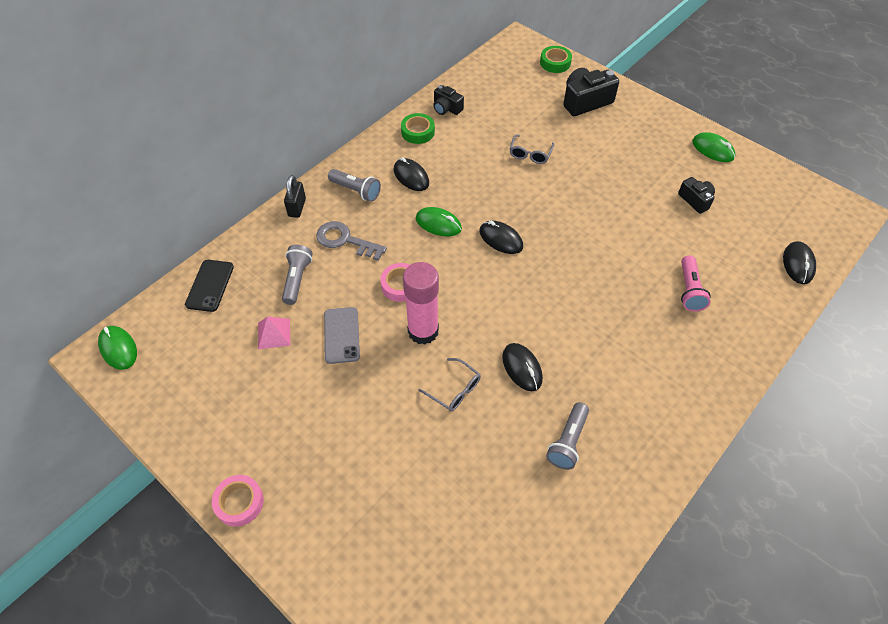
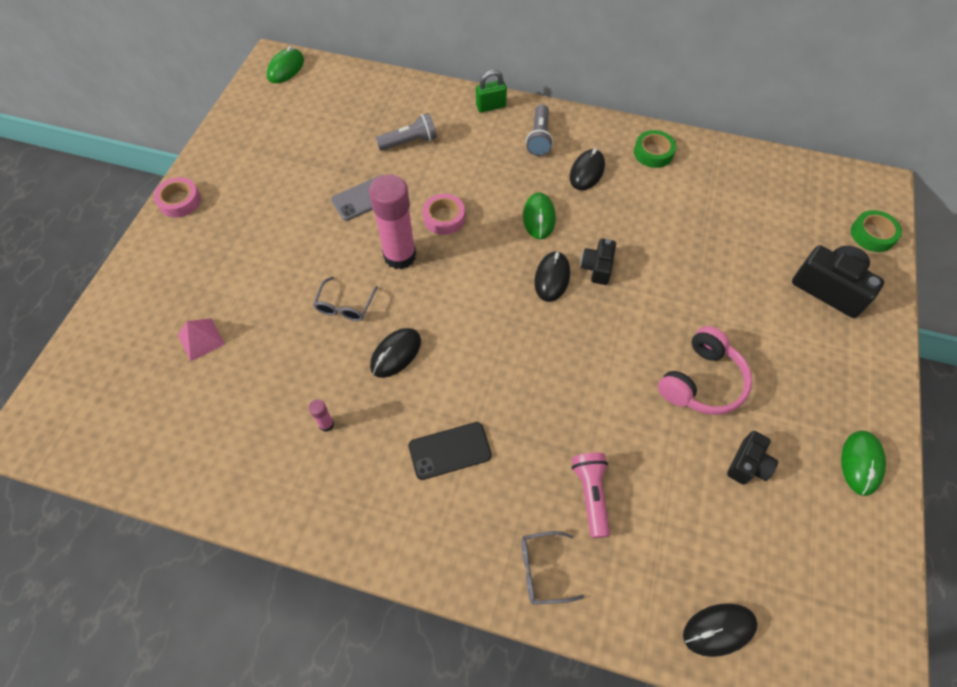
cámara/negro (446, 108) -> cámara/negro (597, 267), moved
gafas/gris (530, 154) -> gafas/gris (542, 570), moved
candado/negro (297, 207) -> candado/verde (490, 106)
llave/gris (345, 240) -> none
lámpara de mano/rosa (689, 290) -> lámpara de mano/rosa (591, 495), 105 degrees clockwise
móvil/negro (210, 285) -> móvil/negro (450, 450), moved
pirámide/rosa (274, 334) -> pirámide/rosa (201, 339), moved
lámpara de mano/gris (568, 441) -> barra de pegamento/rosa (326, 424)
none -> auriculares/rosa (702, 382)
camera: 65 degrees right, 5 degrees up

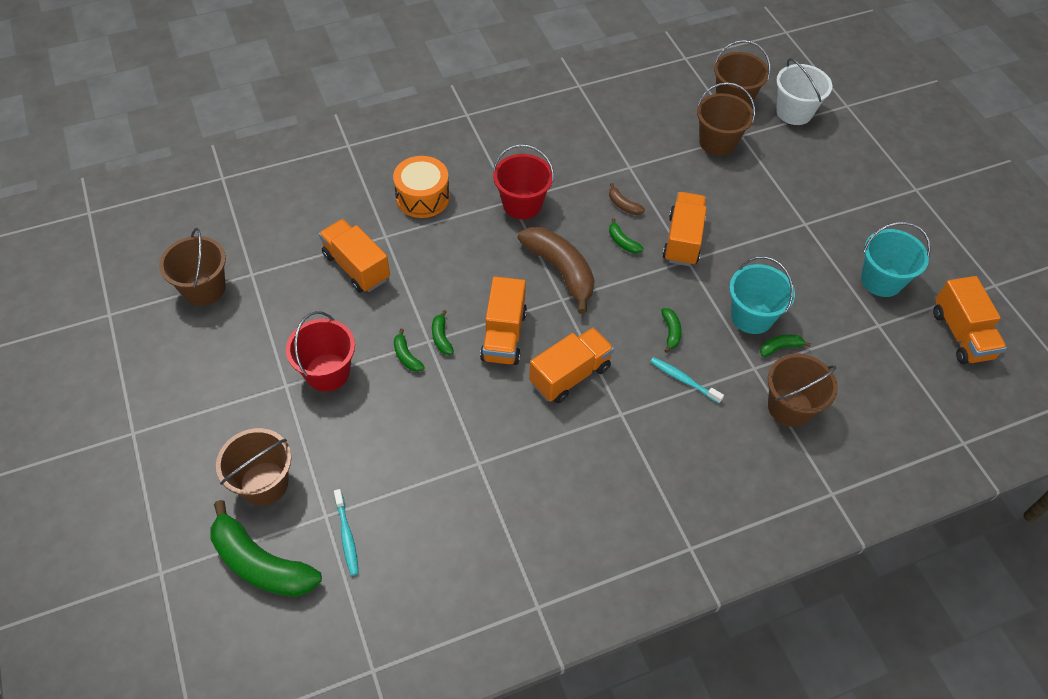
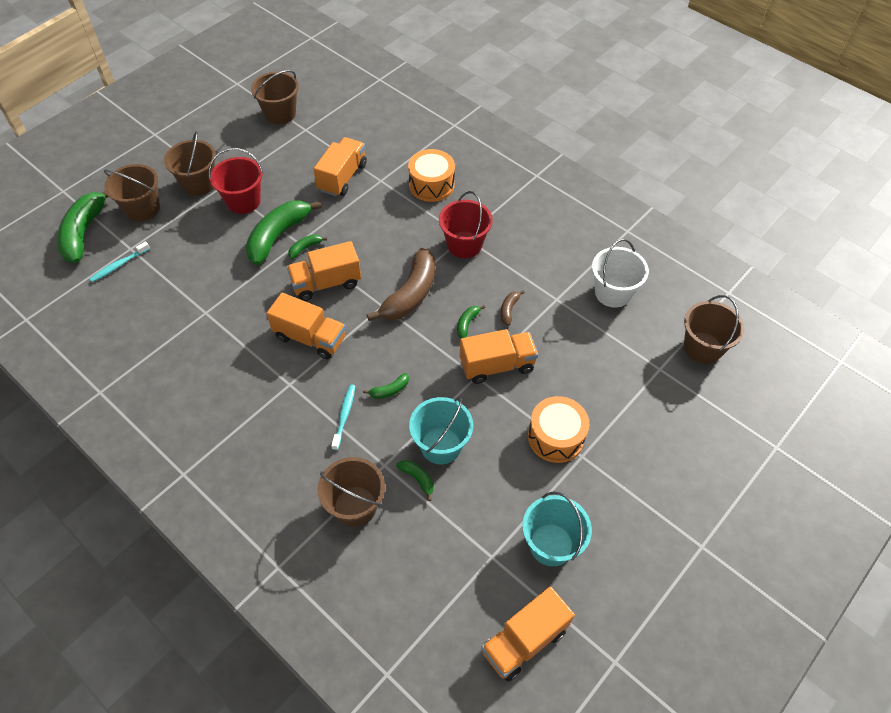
balde/blanco (794, 112) -> balde/blanco (613, 293), moved
balde/marrón (717, 142) -> balde/marrón (198, 183), moved
plátano/verde (406, 356) -> plátano/verde (278, 236), x2.28
none -> tambor/naranja (556, 437)
camera: 65 degrees right, 0 degrees up

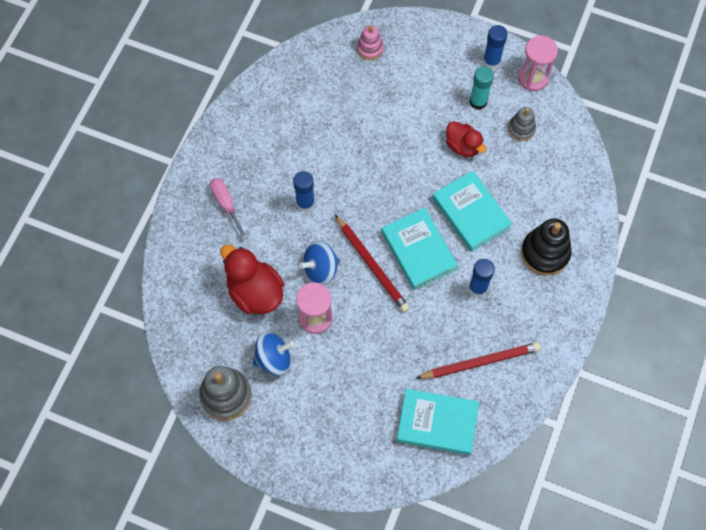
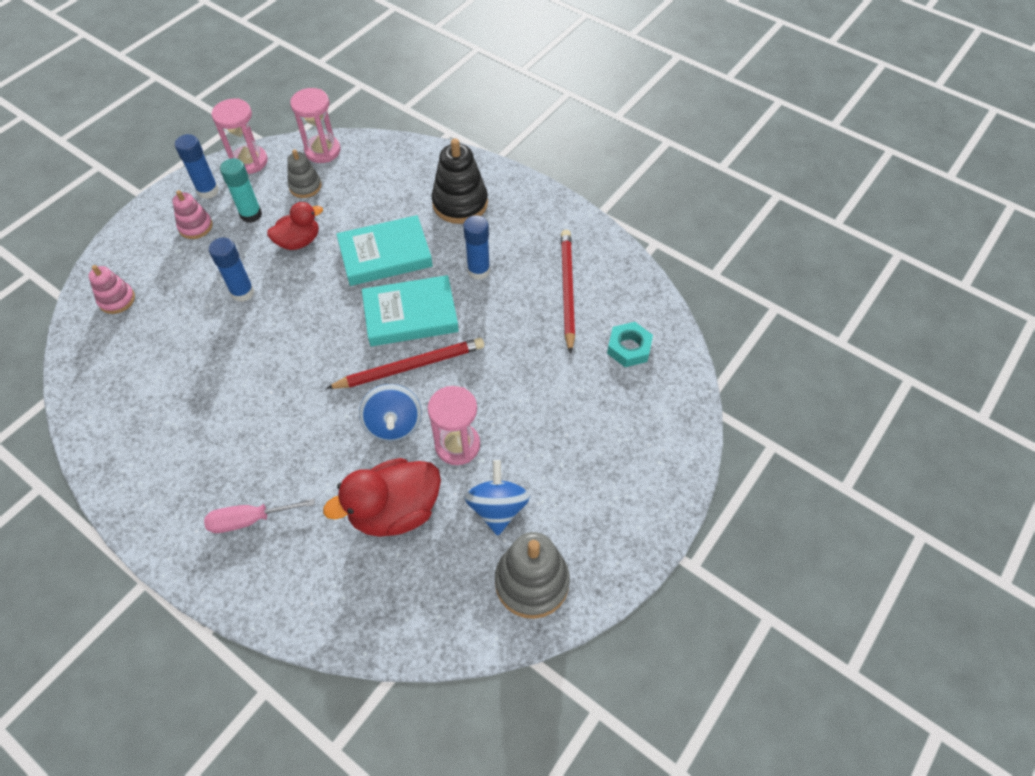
barra de pegamento/azul (305, 203) -> barra de pegamento/azul (242, 292), moved
libro/turquesa (437, 423) -> tuerca/turquesa (629, 348)
none -> reloj de arena/rosa (322, 151)
none -> juguete apilable/rosa (195, 226)
camera: 75 degrees left, 10 degrees down

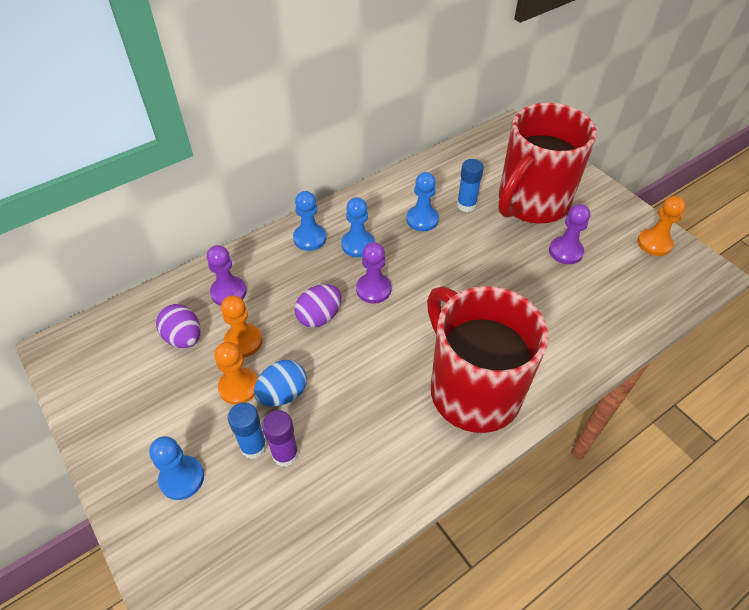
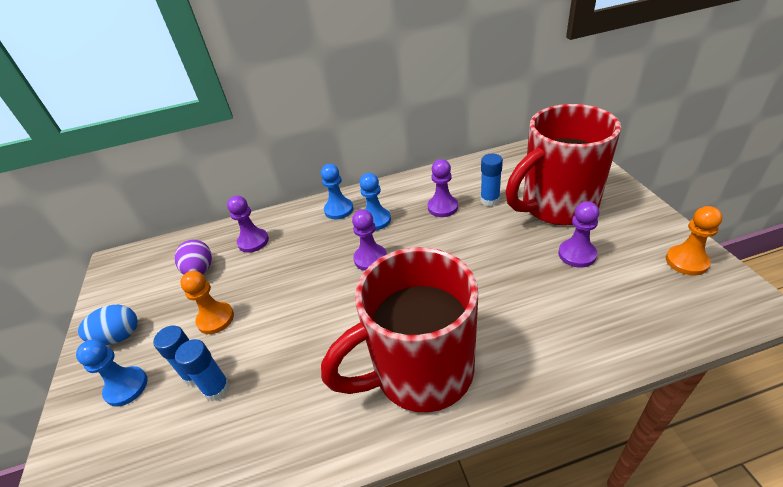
peón/azul (422, 219) -> peón/morado (442, 207)
huevo/morado (319, 316) -> none
taza/rojo (472, 389) -> taza/rojo (420, 371), 105 degrees counterclockwise
peón/naranja (243, 341) -> none
huevo/azul (283, 394) -> huevo/azul (119, 336), moved
barra de pegamento/morado (285, 454) -> barra de pegamento/azul (217, 389)
camera: 25 degrees right, 10 degrees down

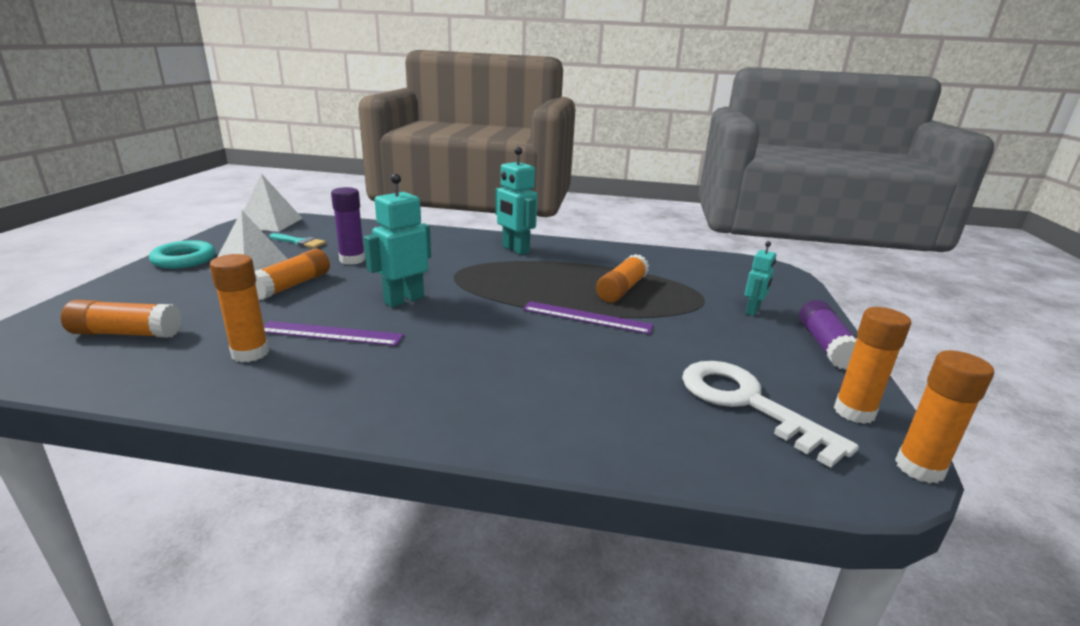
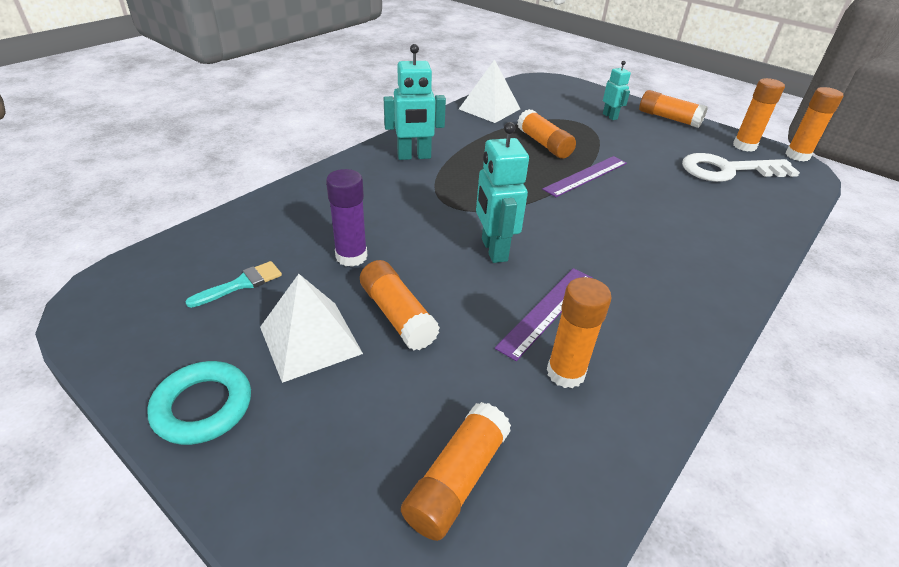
pirámide/blanco (270, 222) -> pirámide/blanco (489, 109), moved
barra de pegamento/morado (825, 346) -> barra de pegamento/naranja (669, 118)
camera: 60 degrees left, 15 degrees up

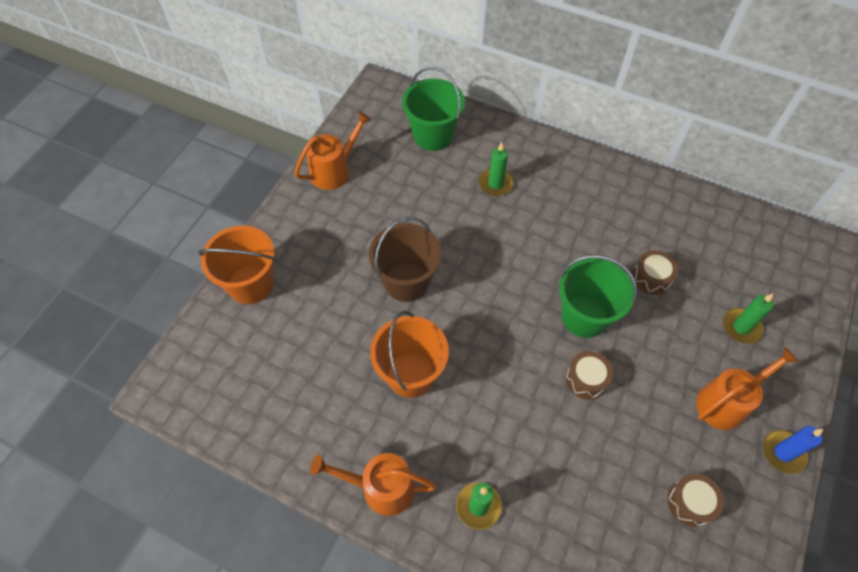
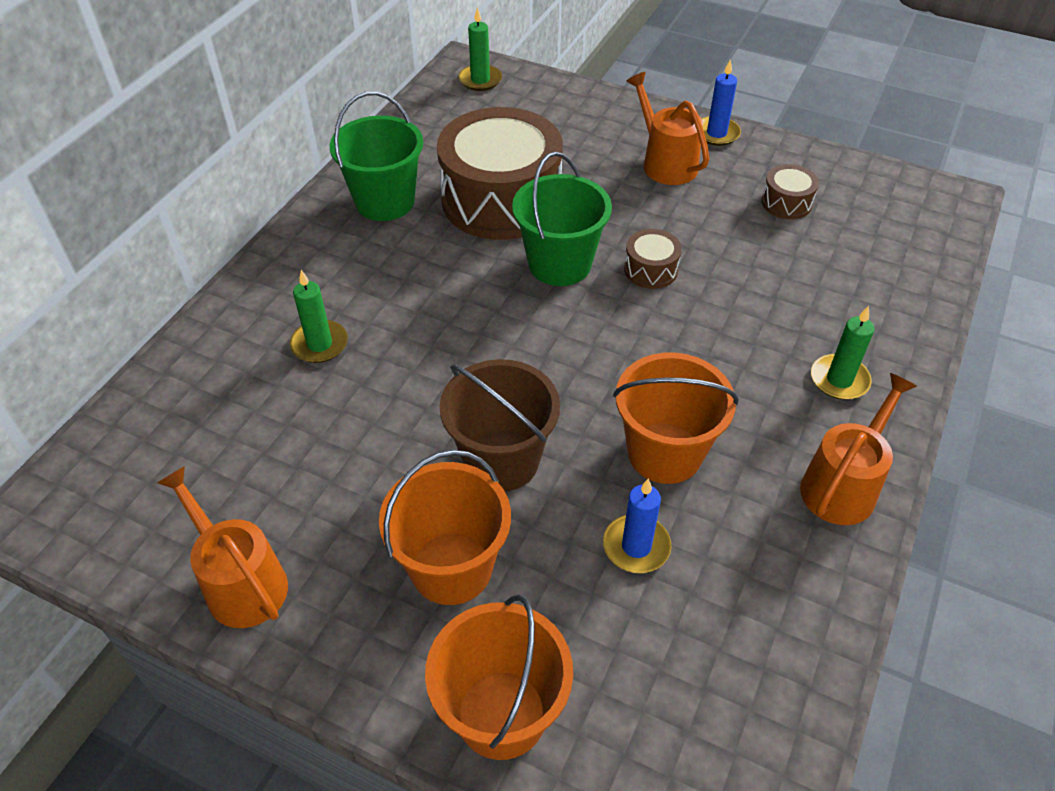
balde/verde (433, 135) -> balde/verde (385, 201), moved
tambor/marrón (651, 278) -> tambor/marrón (501, 200), x2.38
vela/verde (741, 327) -> vela/verde (480, 80), moved
regadera/naranja (381, 488) -> regadera/naranja (842, 485), 150 degrees counterclockwise
none -> balde/naranja (451, 568)
none -> vela/azul (636, 546)
camera: 90 degrees left, 10 degrees down

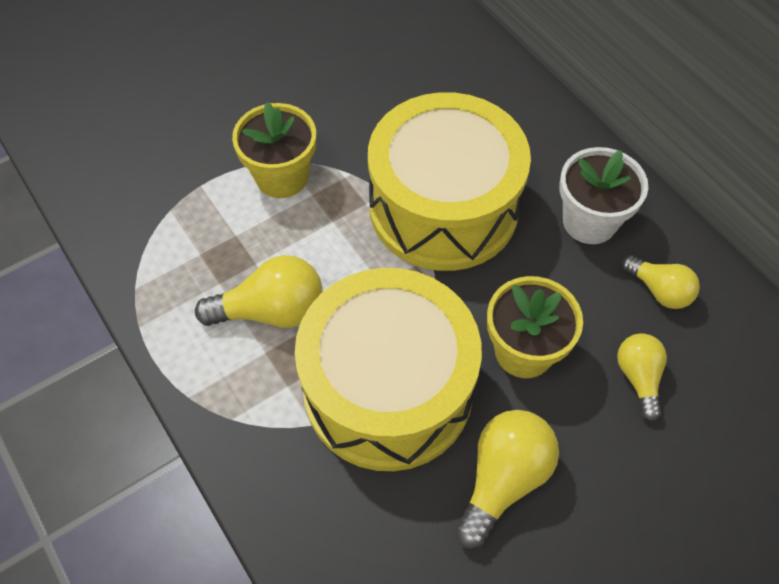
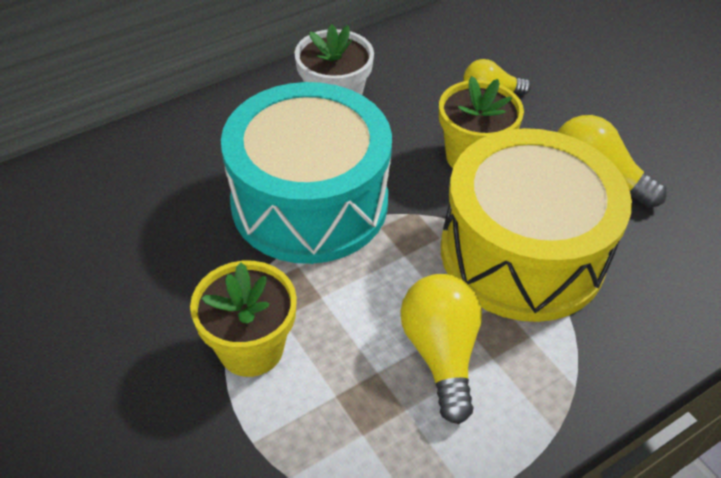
tambor/amarillo (443, 207) -> tambor/turquesa (309, 202)
bombilla/amarillo (659, 290) -> none
camera: 90 degrees left, 10 degrees down

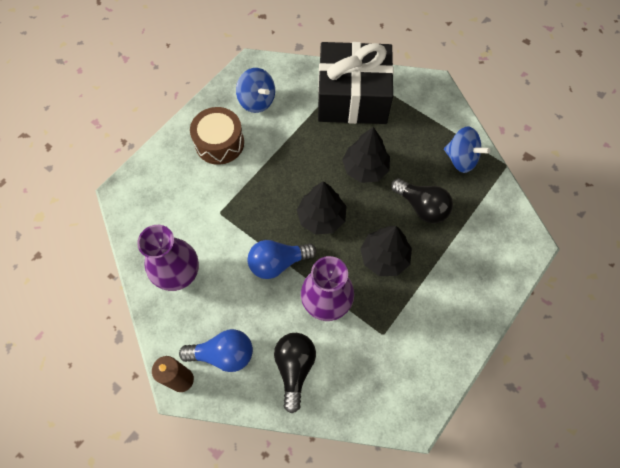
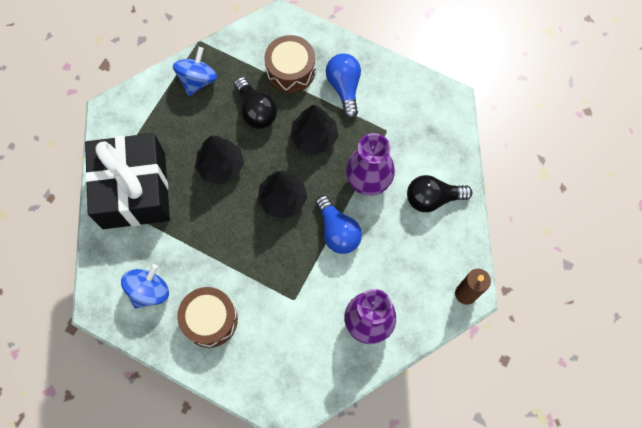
bombilla/negro (421, 207) -> bombilla/negro (256, 111), 120 degrees clockwise
bombilla/azul (223, 354) -> bombilla/azul (344, 88), moved
none -> tambor/marrón (290, 70)
camera: 100 degrees left, 5 degrees up

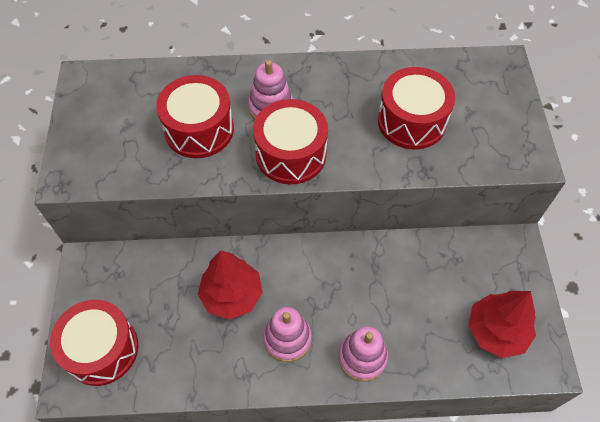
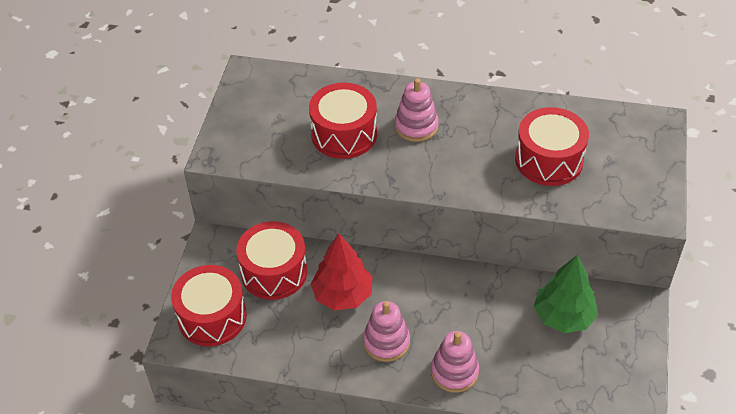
tambor/rojo (291, 154) -> tambor/rojo (274, 272), moved
árbol/rojo (496, 331) -> none
none -> árbol/verde (563, 316)
camera: 15 degrees right, 10 degrees down

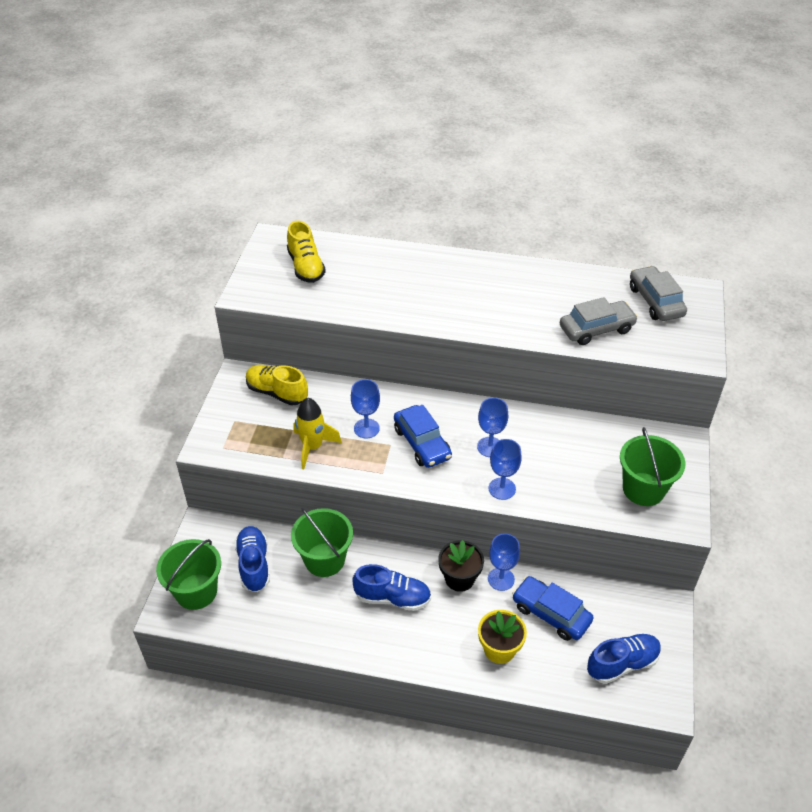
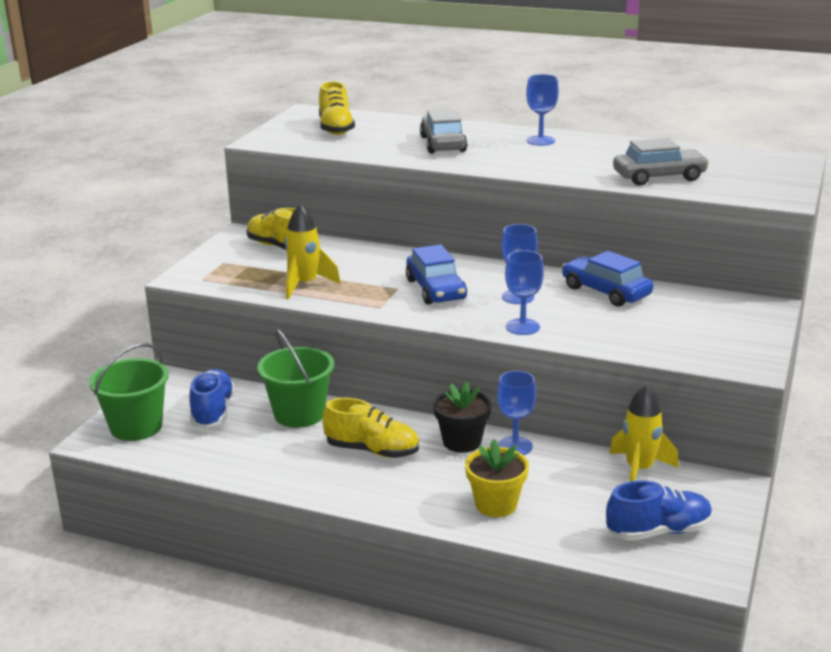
coche/gris (655, 301) -> coche/gris (443, 144), moved
copa/azul (366, 428) -> copa/azul (540, 141), moved
balde/verde (643, 489) -> none
zapato/azul (392, 598) -> zapato/amarillo (372, 450)
coche/azul (551, 613) -> coche/azul (606, 291), moved
none -> cohete/amarillo (639, 470)
camera: 10 degrees right, 20 degrees down

